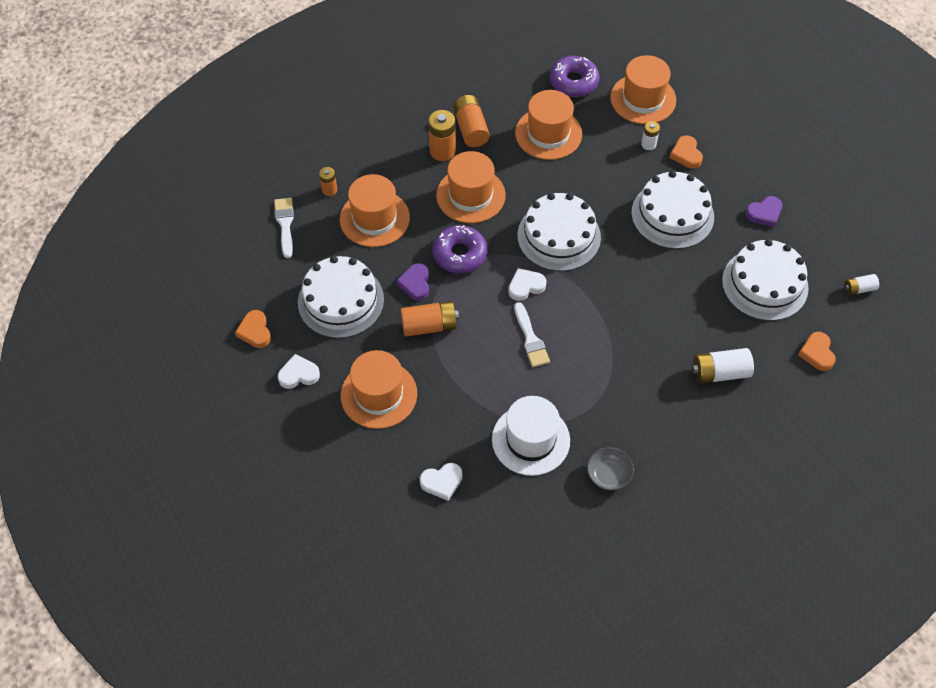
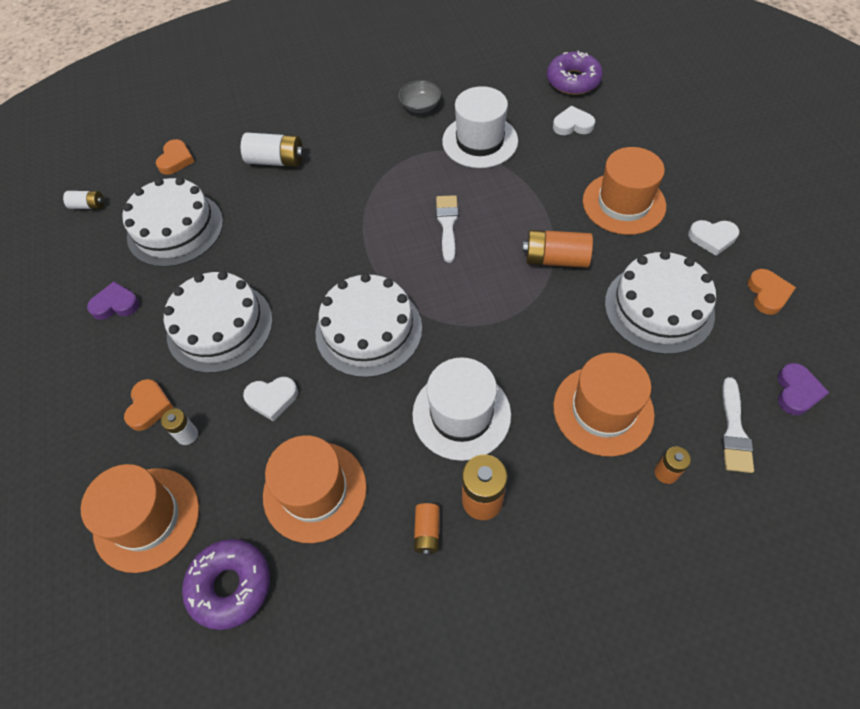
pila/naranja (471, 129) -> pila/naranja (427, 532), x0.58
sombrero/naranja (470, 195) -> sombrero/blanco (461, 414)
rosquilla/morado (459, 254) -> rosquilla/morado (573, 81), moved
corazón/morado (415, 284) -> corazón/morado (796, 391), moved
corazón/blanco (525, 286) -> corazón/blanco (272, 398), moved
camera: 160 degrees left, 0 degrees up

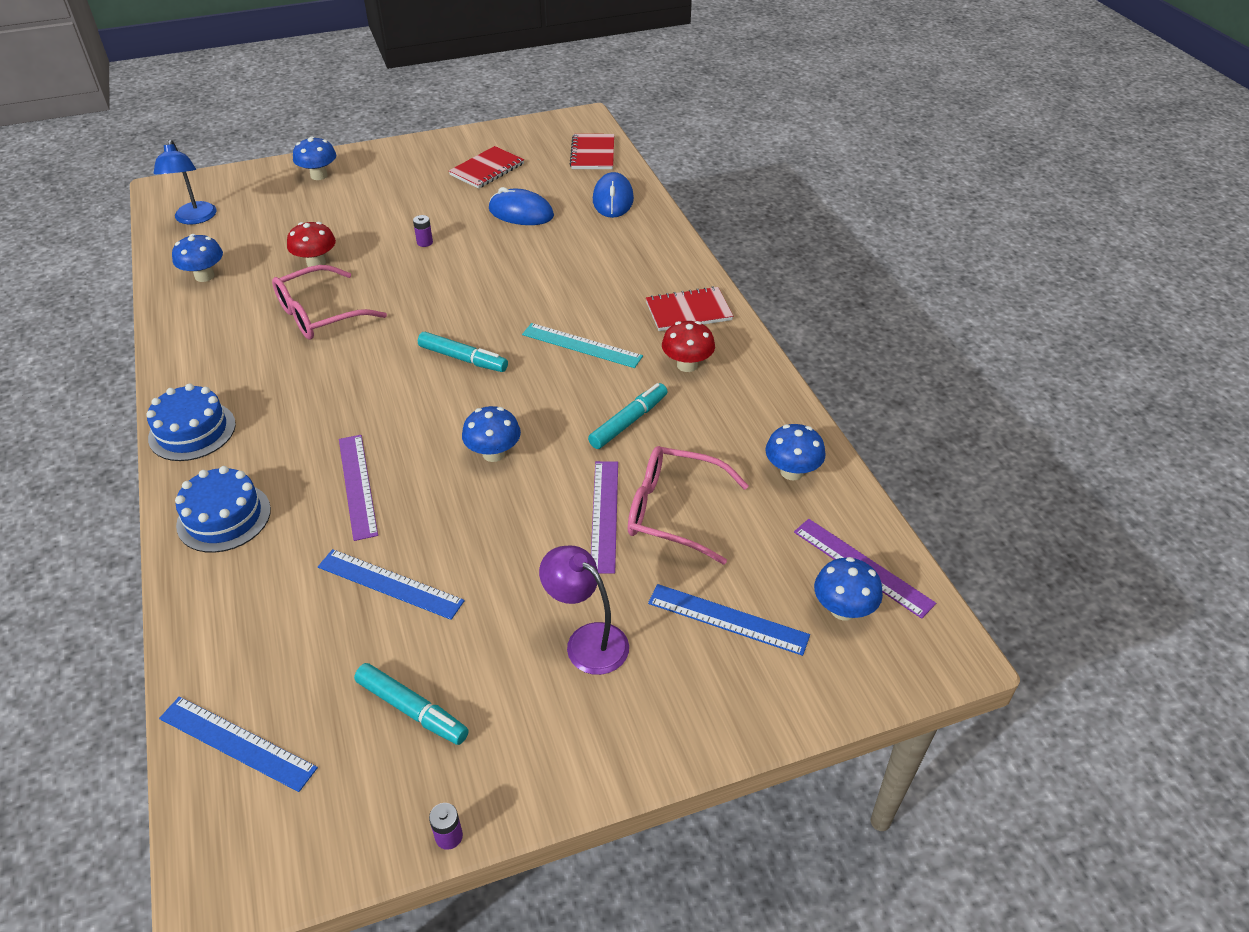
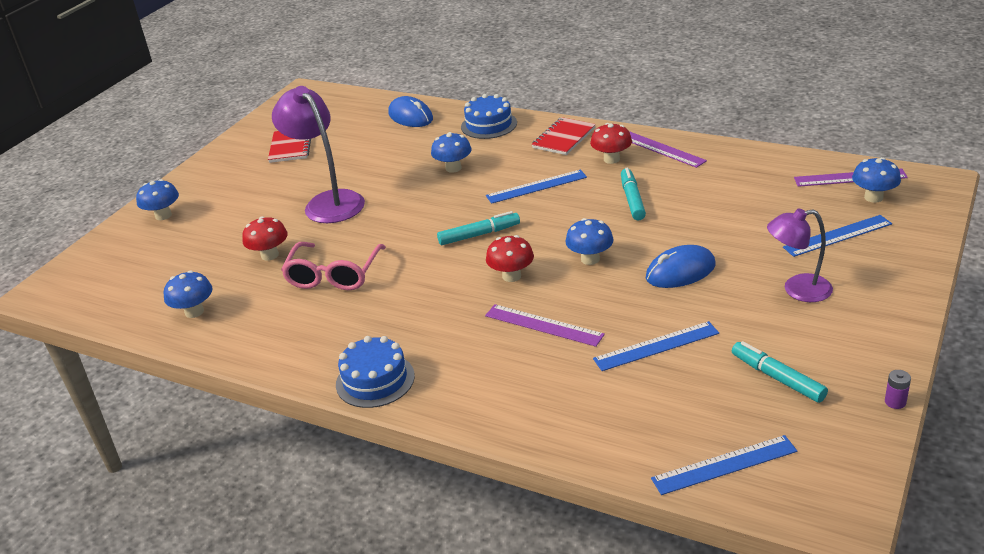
cuaderno/rojo (593, 154) -> none
lámpara/azul (195, 219) -> none
ratón/azul (521, 213) -> ratón/azul (680, 271), moved
pila/morado (425, 242) -> lámpara/morado (328, 202)
regla/turquesa (581, 345) -> regla/azul (536, 187)
seta/azul (792, 472) -> seta/azul (453, 168), moved
gafas/rosa (674, 511) -> none
regla/morado (605, 515) -> regla/morado (661, 149), moved
tarta/azul (224, 517) -> tarta/azul (489, 125), moved
rotulador/turquesa (412, 709) -> rotulador/turquesa (777, 378), 120 degrees counterclockwise
none -> seta/rojo (511, 276)
camera: 40 degrees left, 10 degrees down

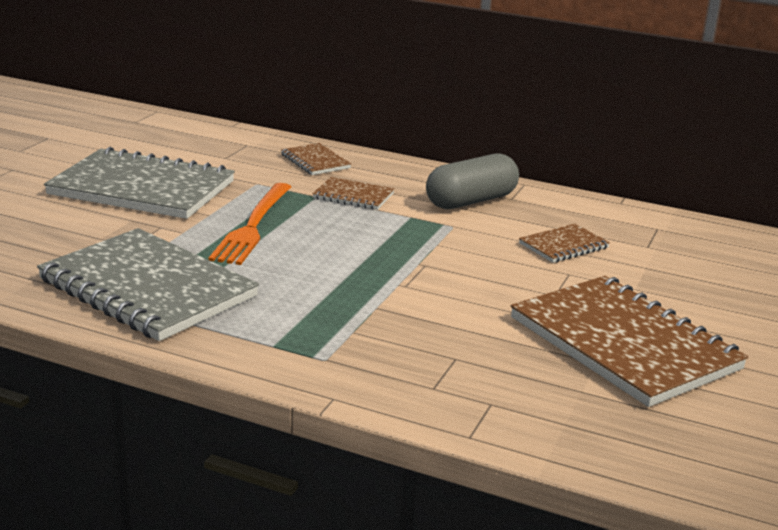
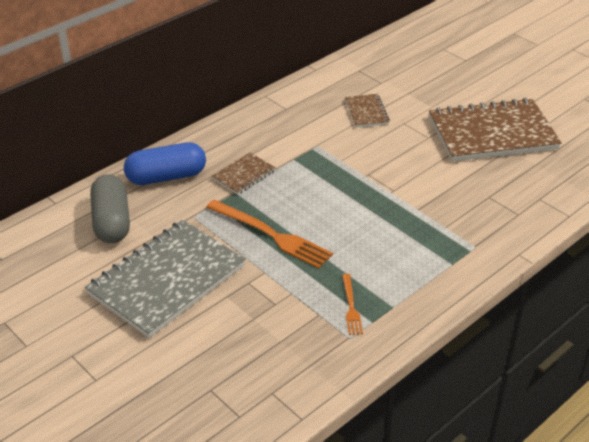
cuaderno/marrón (315, 161) -> cápsula/azul (166, 176)
cápsula/gris (471, 201) -> cápsula/gris (112, 221), moved
cuaderno/gris (147, 288) -> tenedor/naranja (351, 306)
camera: 65 degrees left, 15 degrees up

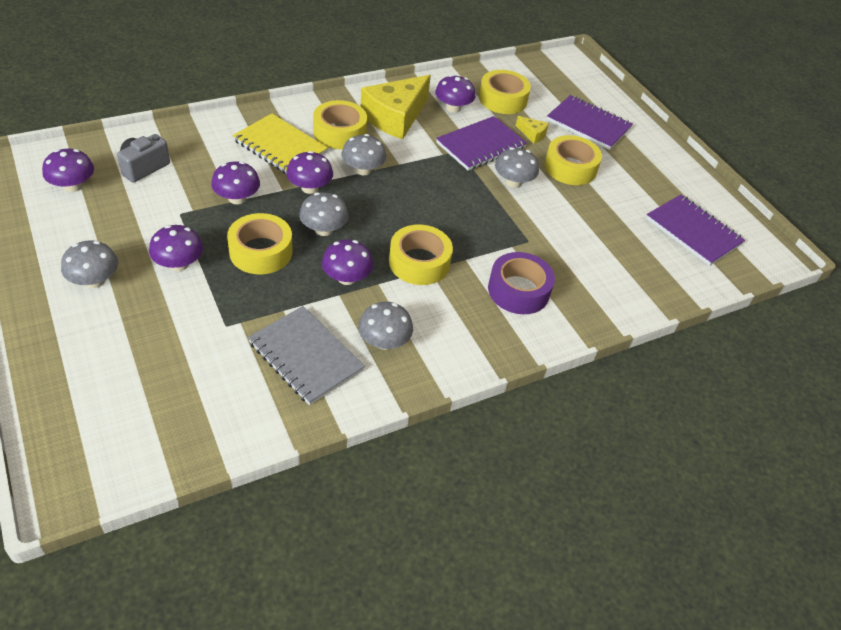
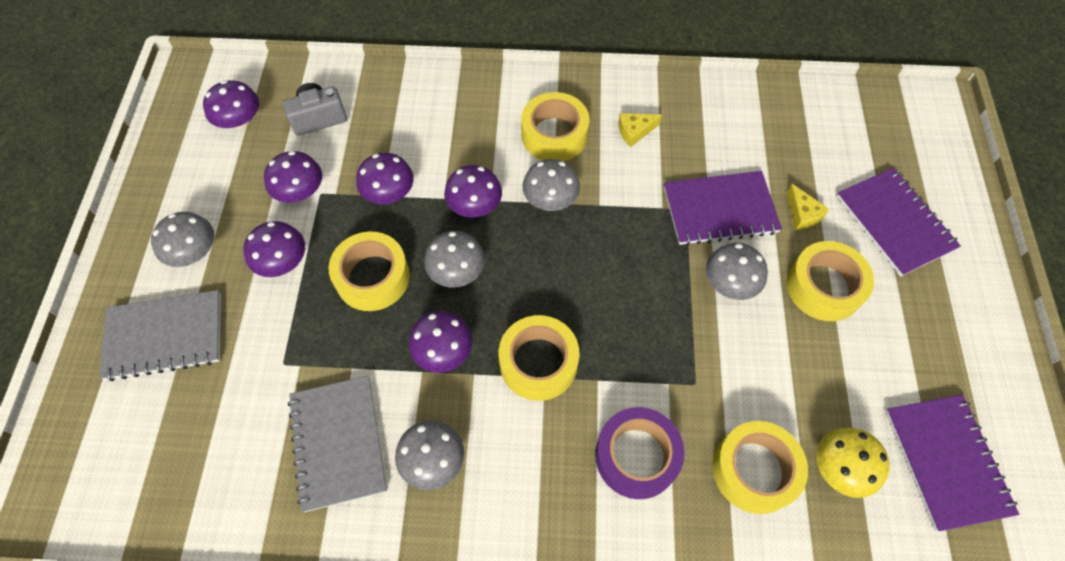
cinta adhesiva/amarillo (502, 99) -> cinta adhesiva/amarillo (754, 470), moved
queso/amarillo (395, 117) -> queso/amarillo (634, 132), x0.42
seta/morado (453, 108) -> seta/morado (300, 191), moved
cuaderno/amarillo (280, 147) -> none
none -> cuaderno/gris (165, 336)
none -> seta/amarillo (840, 467)
camera: 35 degrees right, 15 degrees up

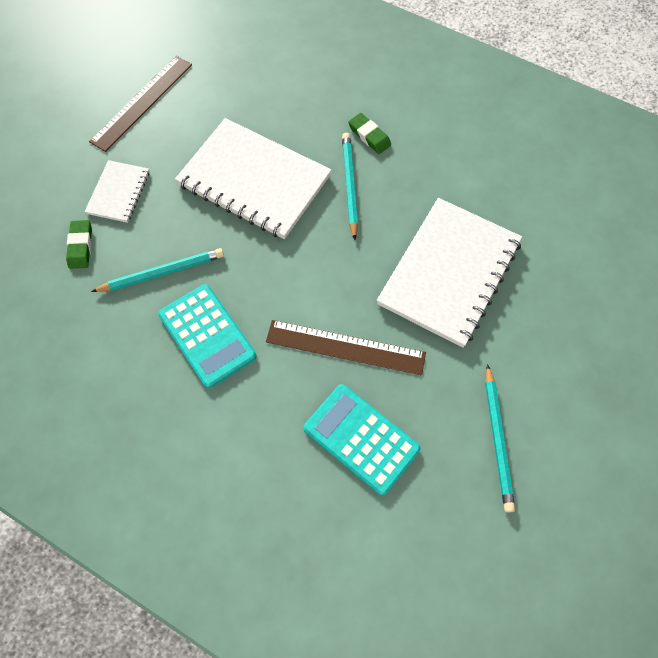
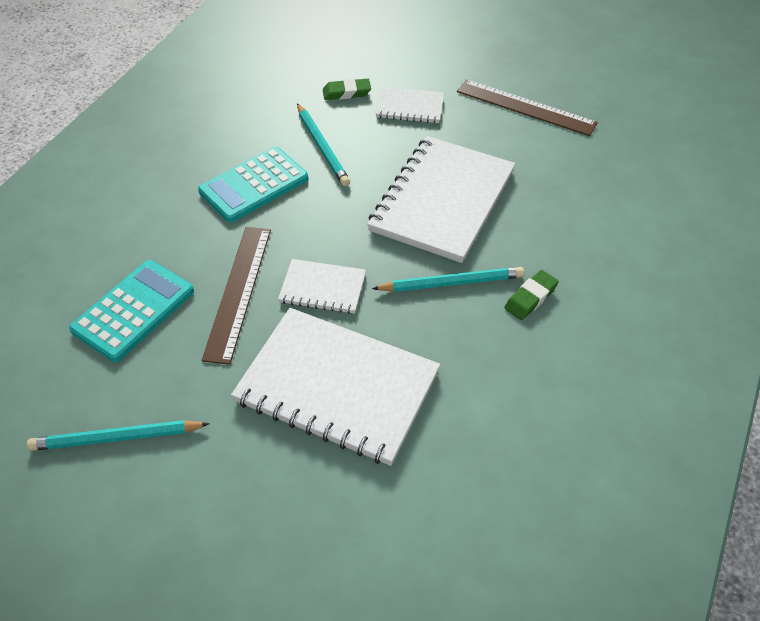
none -> cuaderno/blanco (323, 288)
camera: 85 degrees right, 15 degrees down

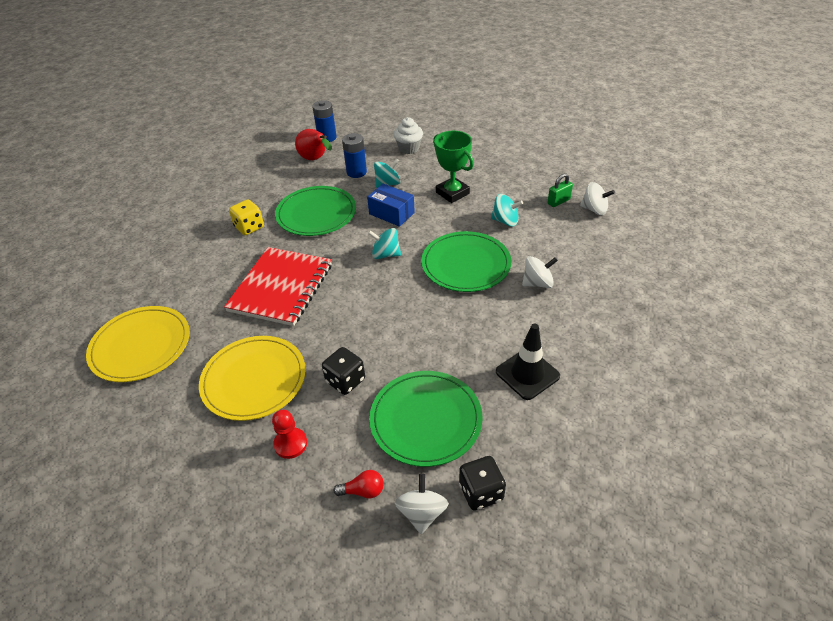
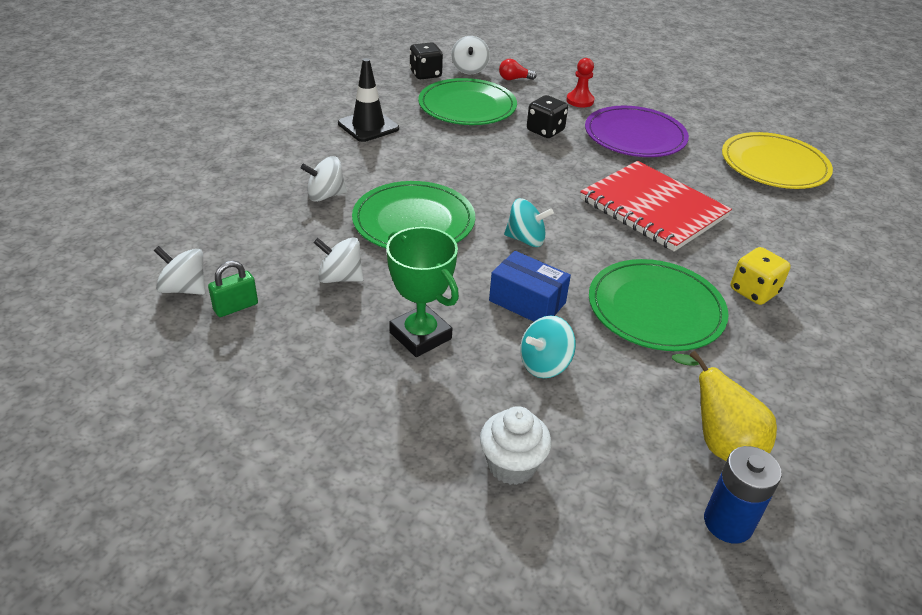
pera/rojo (315, 159) -> pera/amarillo (719, 443)
pila/azul (356, 172) -> none
peonza/turquesa (505, 221) -> peonza/blanco (340, 277)
cuaderno/rojo (281, 288) -> cuaderno/rojo (653, 208), 60 degrees counterclockwise
plato/amarillo (254, 380) -> plato/morado (635, 136)
camera: 175 degrees right, 5 degrees down

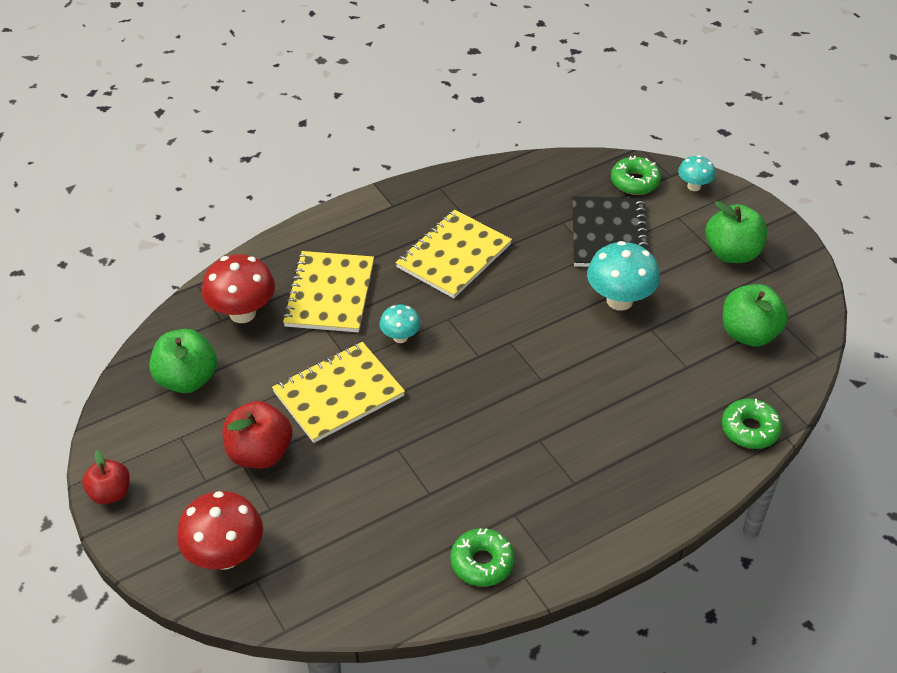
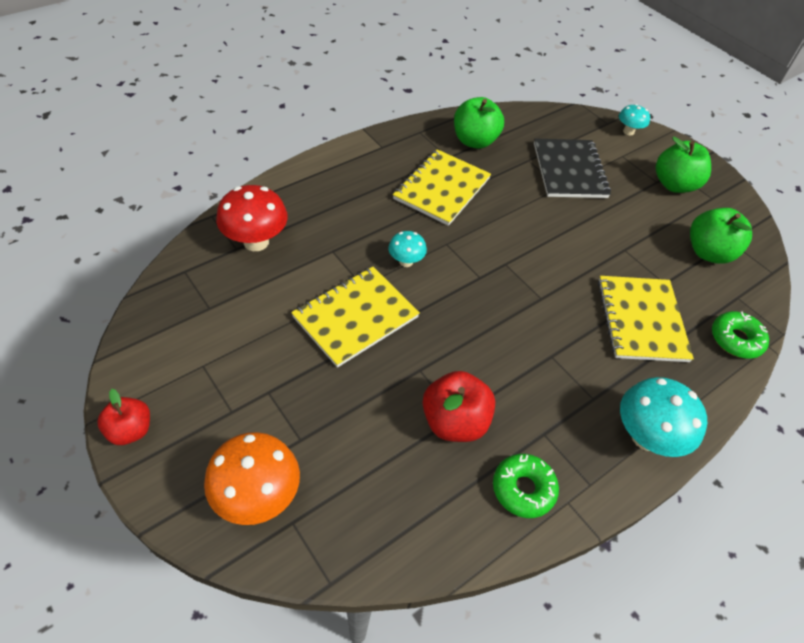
rosquilla/verde (635, 182) -> none
seta/turquesa (619, 300) -> seta/turquesa (646, 437), moved
cuaderno/amarillo (330, 294) -> cuaderno/amarillo (641, 320), moved
manzana/verde (187, 379) -> manzana/verde (474, 141), moved
manzana/rojo (260, 453) -> manzana/rojo (454, 422), moved
seta/rojo (225, 556) -> seta/naranja (257, 496)
camera: 10 degrees left, 5 degrees up

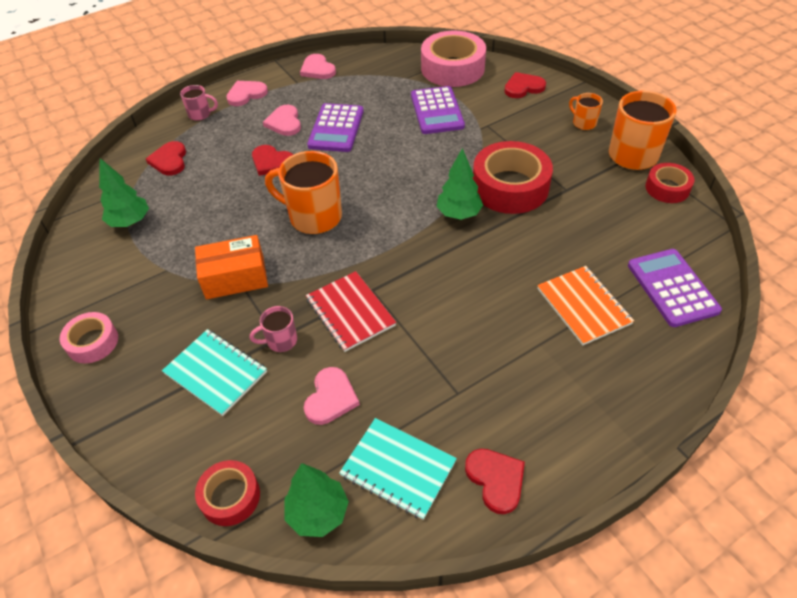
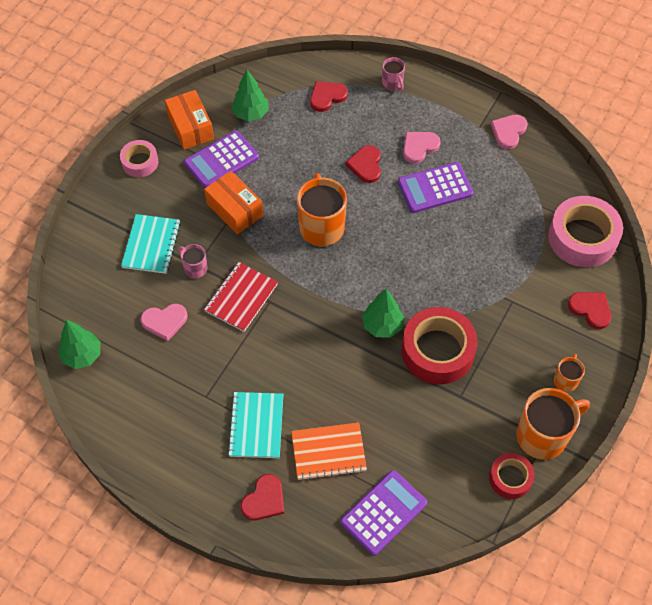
corazón/rosa (246, 94) -> none
calculadora/morado (437, 111) -> calculadora/morado (221, 160), moved
cuaderno/naranja (583, 306) -> cuaderno/naranja (328, 452), 45 degrees clockwise
cuaderno/turquesa (398, 468) -> cuaderno/turquesa (256, 426), moved
corazón/rojo (496, 480) -> corazón/rojo (264, 500), moved
cinta adhesiva/rojo (230, 497) -> none
none -> caja/naranja (190, 127)
camera: 60 degrees right, 10 degrees up

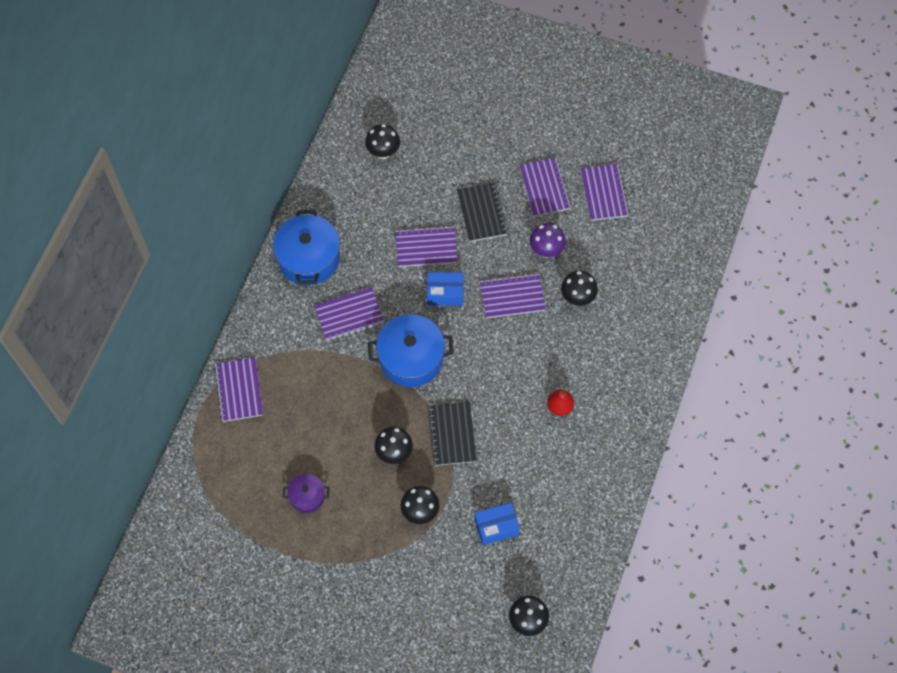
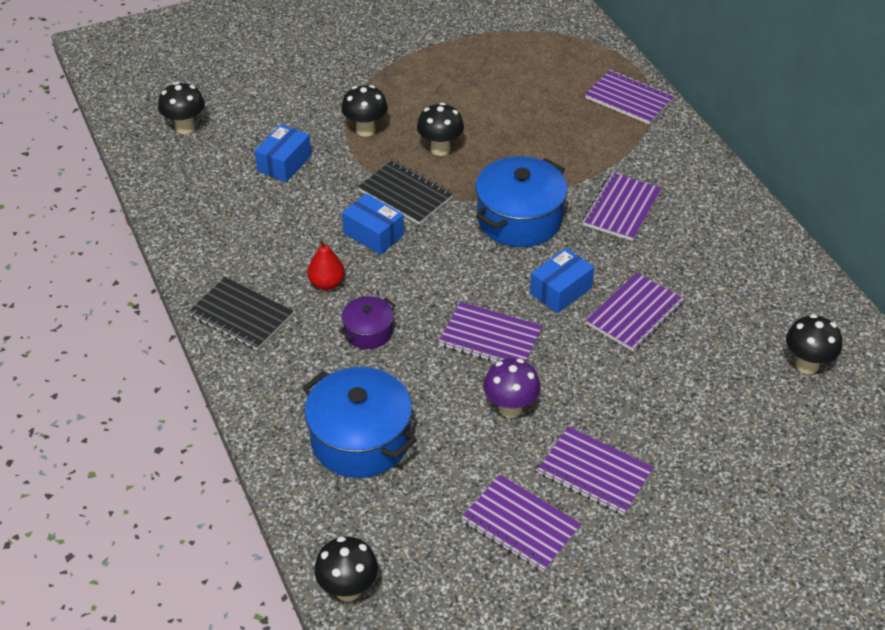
cuaderno/negro (482, 213) -> cuaderno/negro (241, 316), moved
olla/azul (309, 258) -> olla/azul (360, 440), moved
seta/negro (577, 298) -> seta/negro (348, 589), moved
cuaderno/morado (512, 297) -> cuaderno/morado (490, 338), 75 degrees clockwise
olla/morado (307, 496) -> olla/morado (368, 332), moved
none -> caja/azul (373, 234)
camera: 135 degrees right, 20 degrees down

